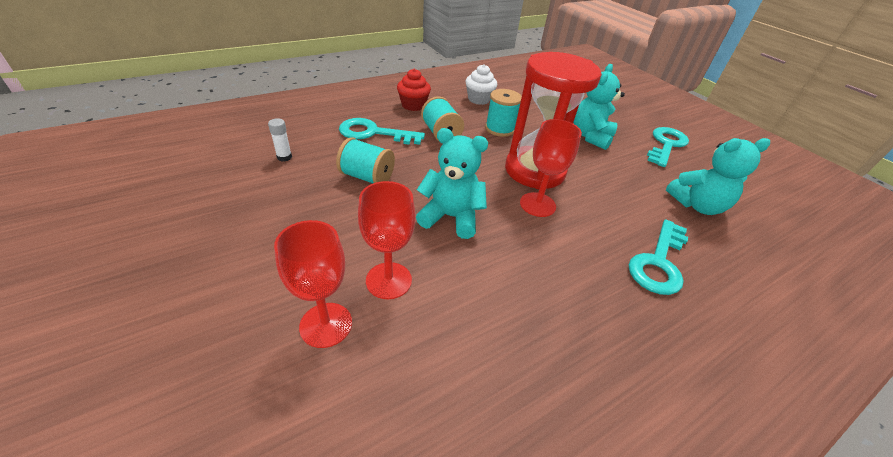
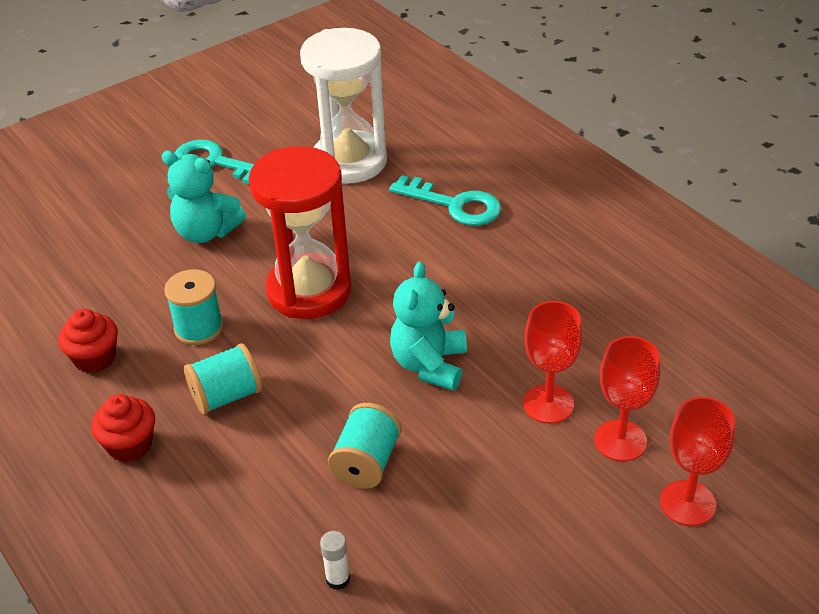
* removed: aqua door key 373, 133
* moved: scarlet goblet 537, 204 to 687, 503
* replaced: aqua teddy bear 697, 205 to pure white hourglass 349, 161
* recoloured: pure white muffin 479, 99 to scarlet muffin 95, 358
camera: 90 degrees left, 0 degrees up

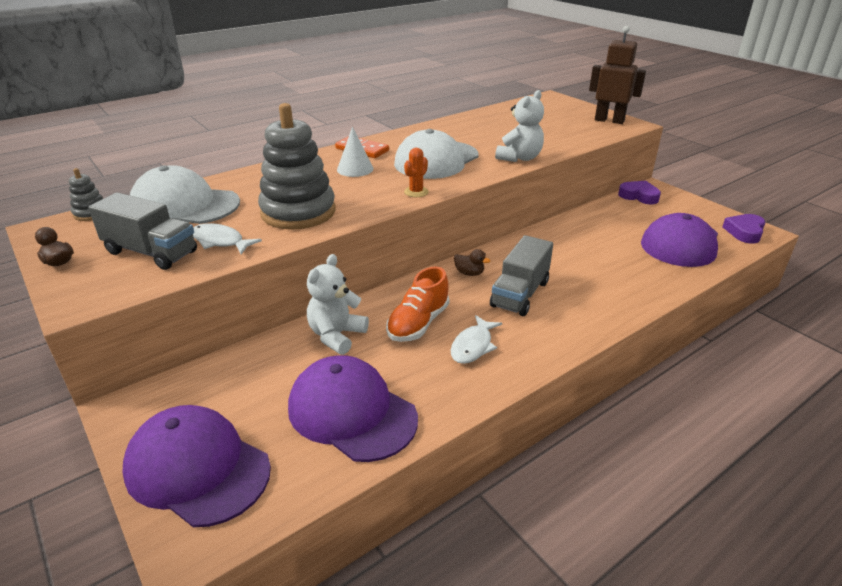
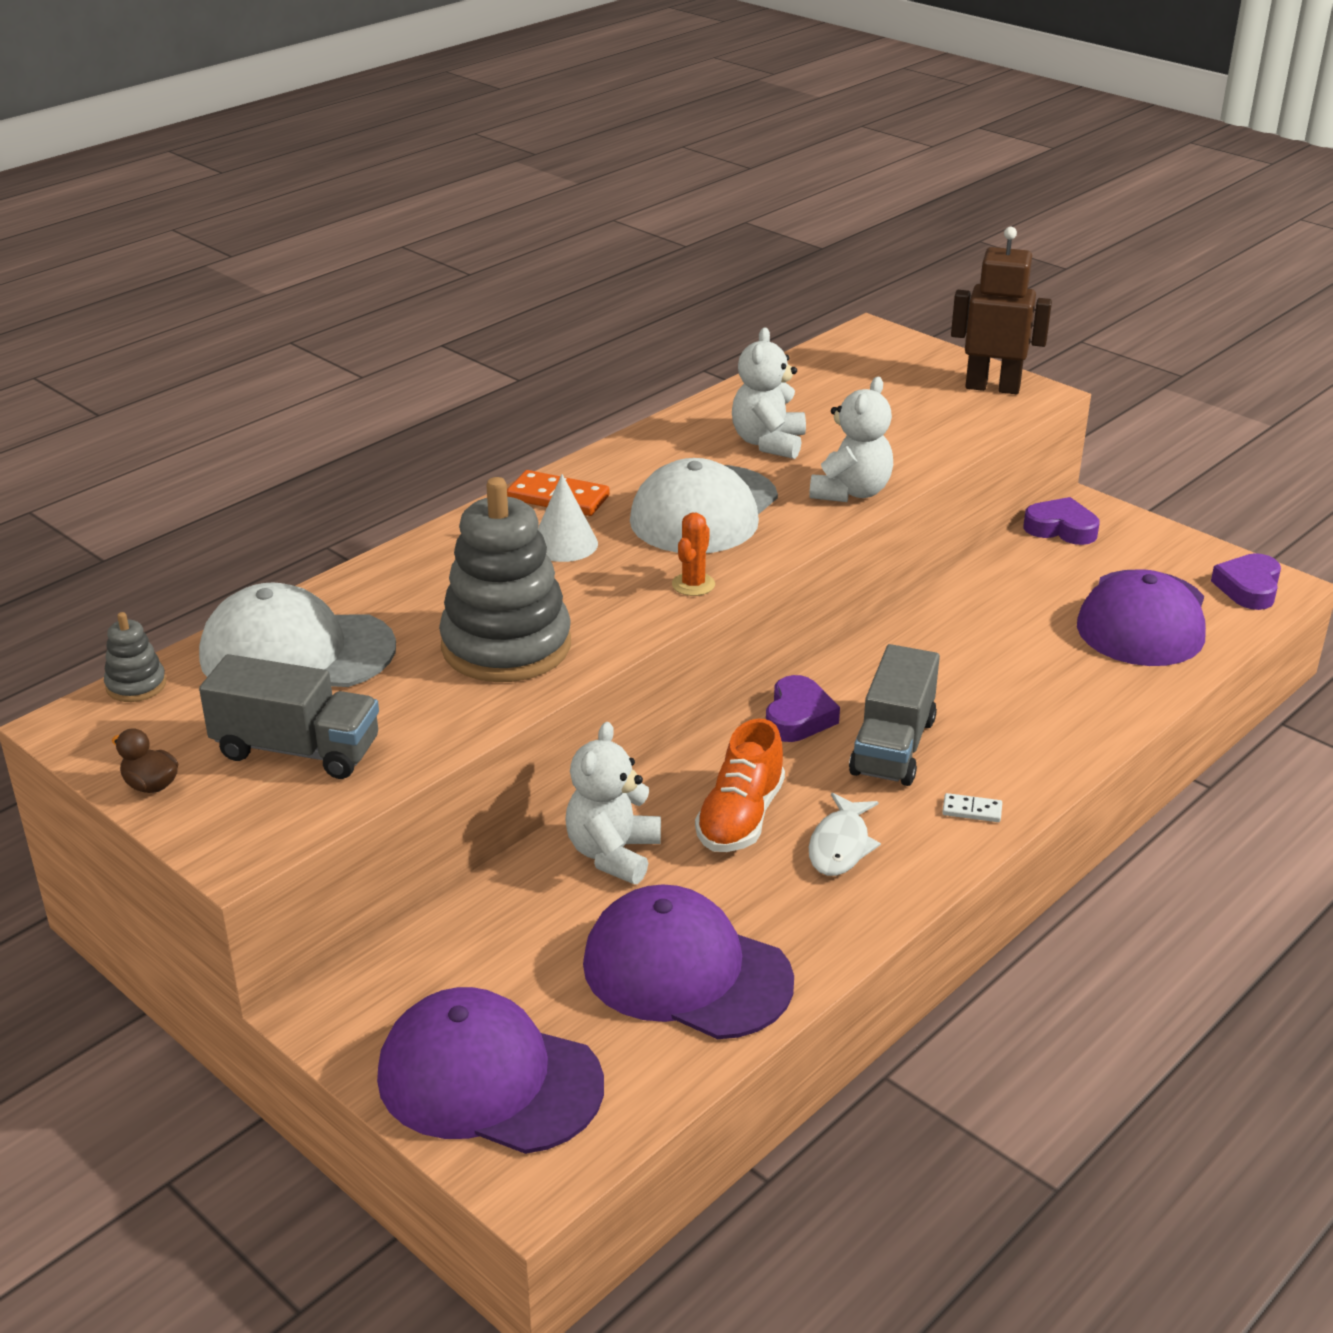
* removed: pure white fish figure 220, 241
* added: pure white teddy bear 768, 443
* added: pure white domino piece 972, 810
* replaced: brown toy duck 469, 273 to royal purple heart 798, 717
camera: 10 degrees left, 0 degrees up

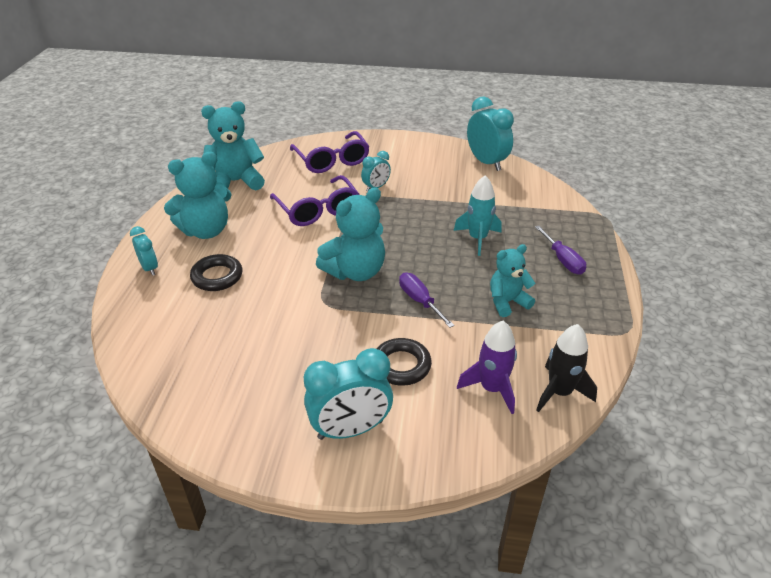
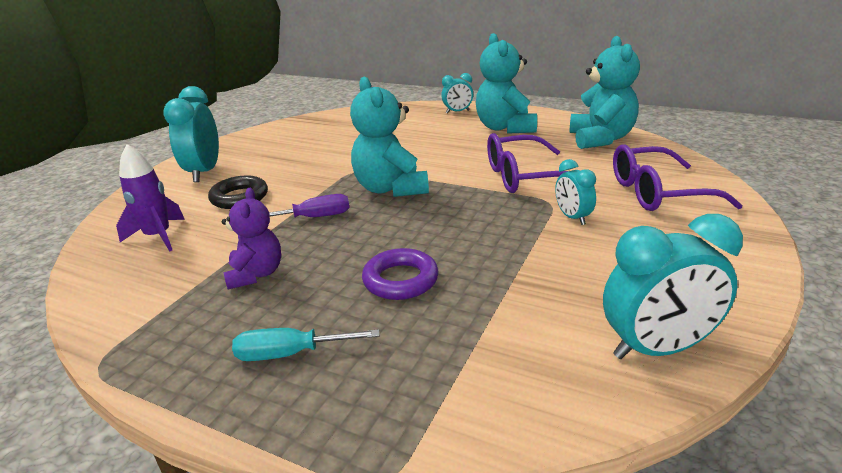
* removed: ebony torus 217, 277
* removed: ebony rocket 559, 392
* replaced: aqua rocket 478, 239 to royal purple torus 400, 280
* recoloured: aqua teddy bear 507, 302 to royal purple teddy bear 256, 274
* recoloured: royal purple hand screwdriver 562, 260 to aqua hand screwdriver 291, 354
camera: 110 degrees right, 10 degrees down

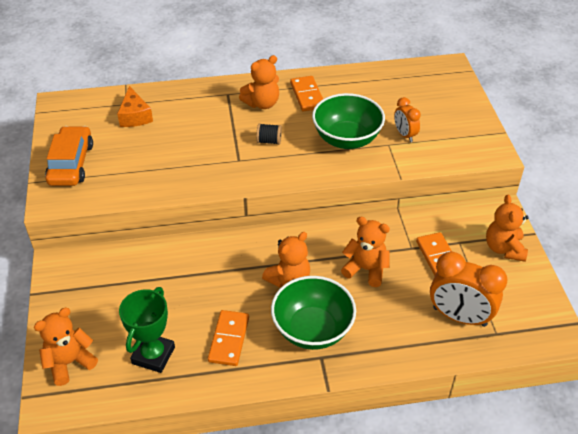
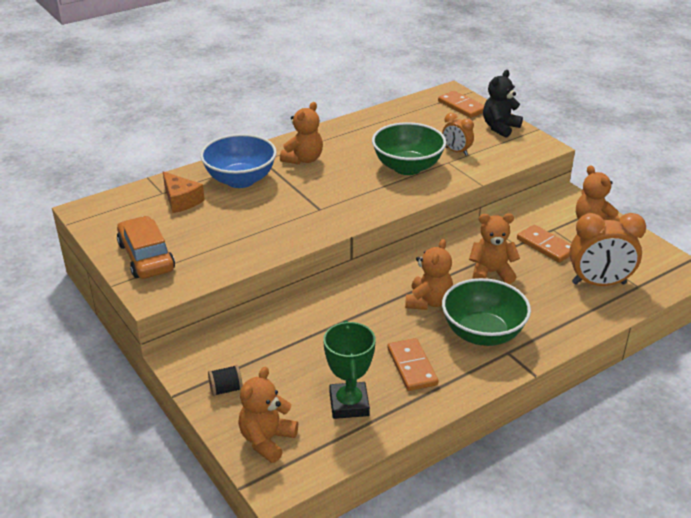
* added: blue bowl 240, 180
* added: ebony teddy bear 500, 127
* moved: ebony spool 269, 141 to 226, 389
* moved: bright orange domino piece 307, 95 to 461, 106
camera: 25 degrees left, 10 degrees down

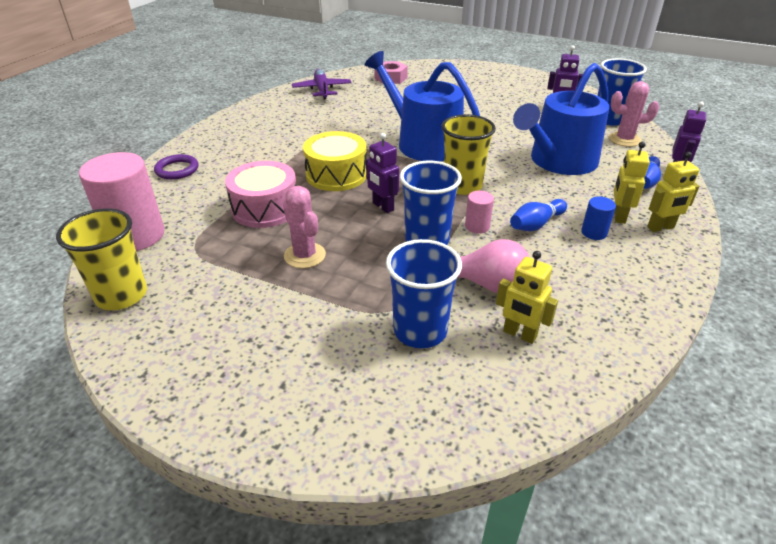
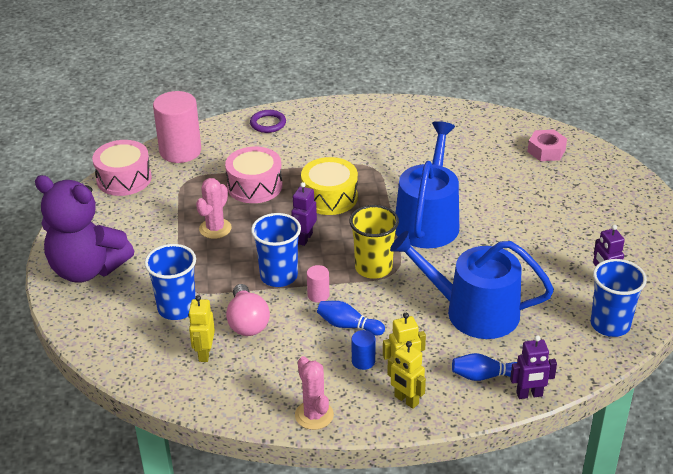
* removed: royal purple plane 322, 90
* added: royal purple teddy bear 87, 269
* moved: rosy saguaro cactus 624, 139 to 314, 415
* replaced: golden tumbler 121, 295 to rosy toy drum 124, 179
camera: 60 degrees right, 0 degrees up

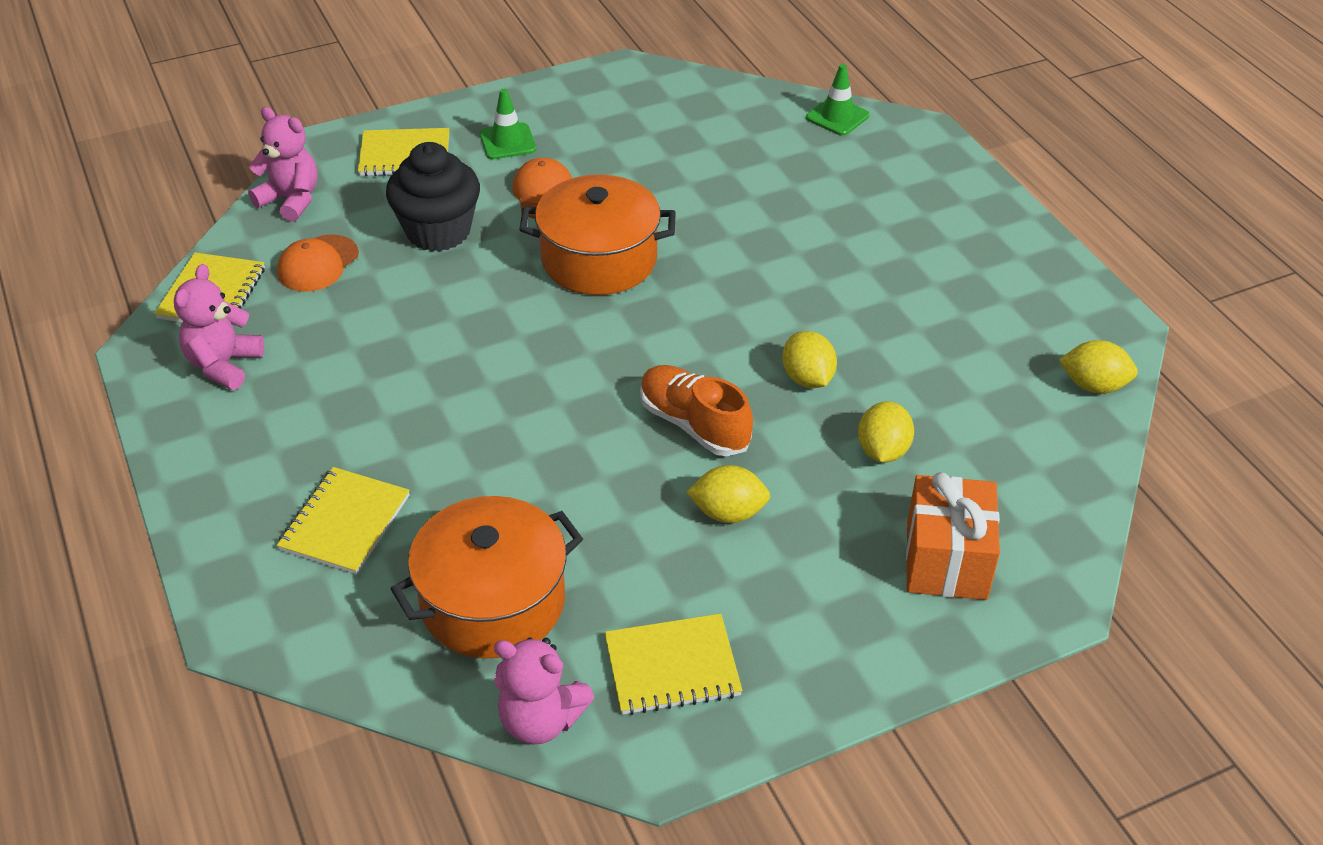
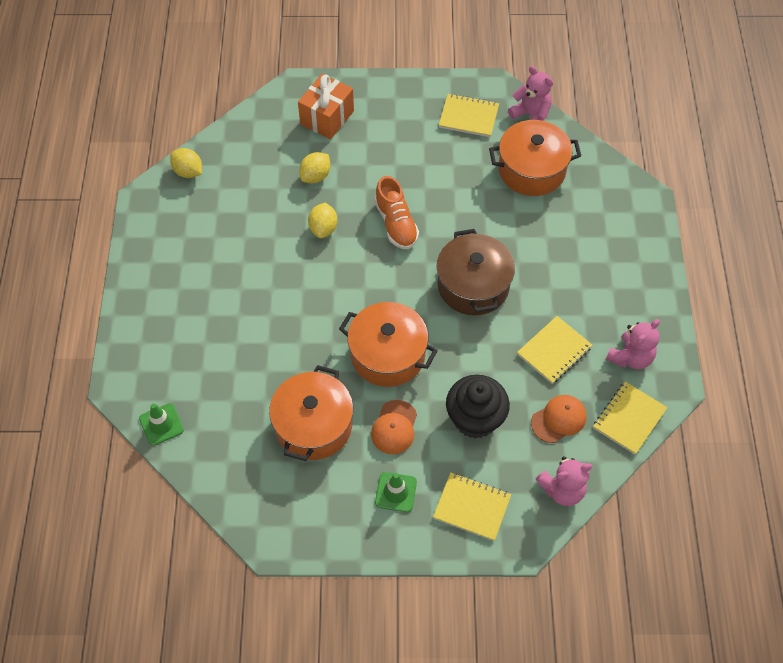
* removed: golden lemon 728, 513
* added: bright orange stockpot 313, 425
* added: brown stockpot 473, 286
* moved: golden exercise book 345, 523 to 554, 351
* turned: rosy teddy bear 291, 200 = 562, 490 75 degrees counterclockwise
camera: 155 degrees left, 15 degrees up

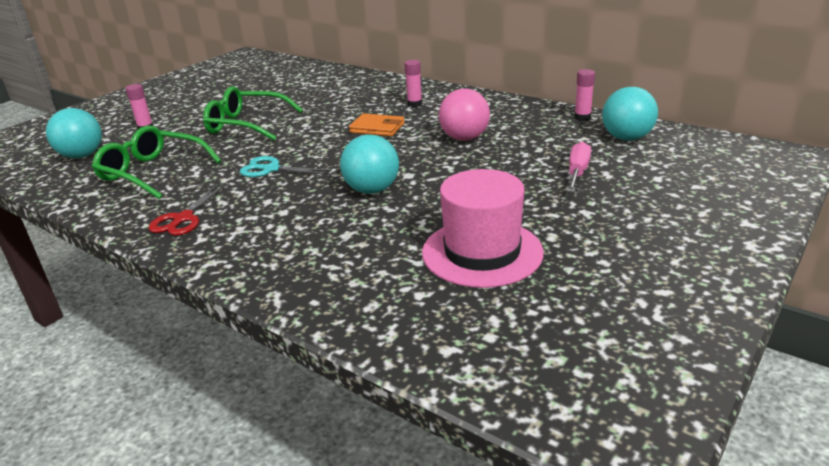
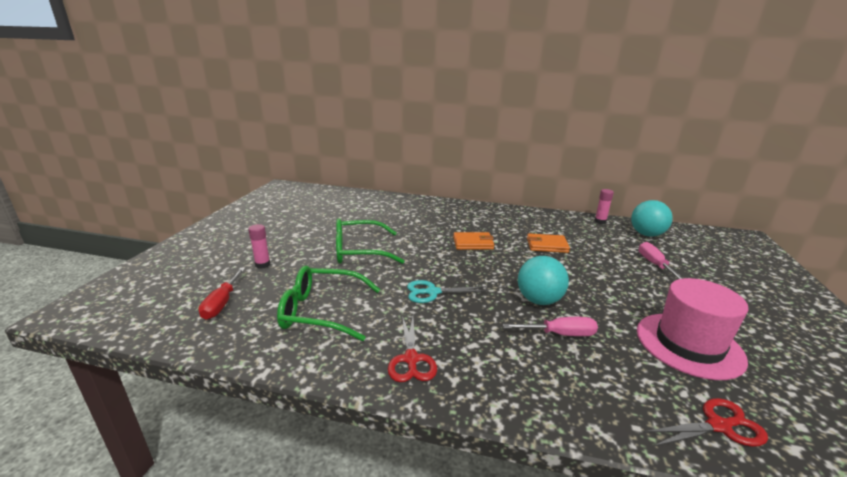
* removed: rosy glue 414, 104
* added: rosy hand screwdriver 559, 334
* added: scarlet scissors 719, 426
* replaced: aqua sphere 82, 156 to scarlet hand screwdriver 222, 303
* replaced: rosy sphere 464, 138 to bright orange card wallet 547, 245
camera: 25 degrees left, 5 degrees down

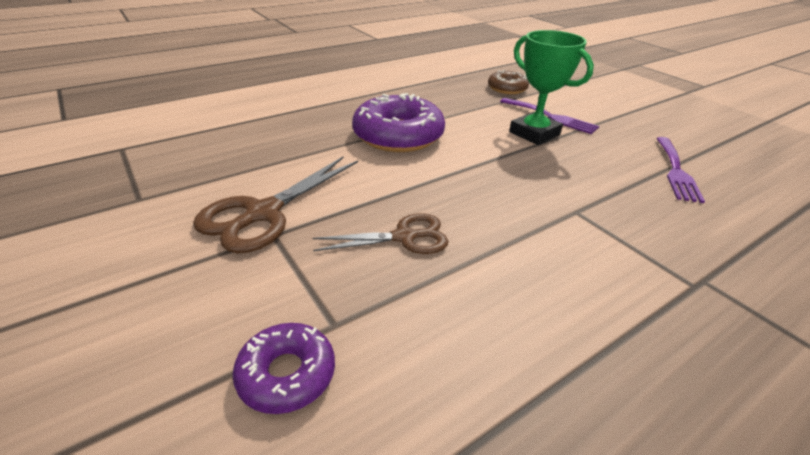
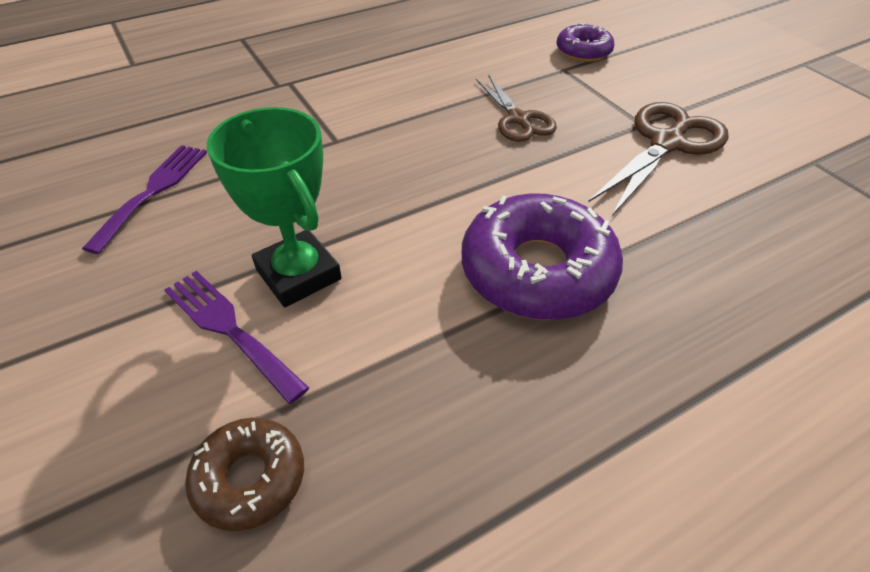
* turned: brown scissors 405, 237 = 518, 119 105 degrees counterclockwise
camera: 175 degrees left, 10 degrees up

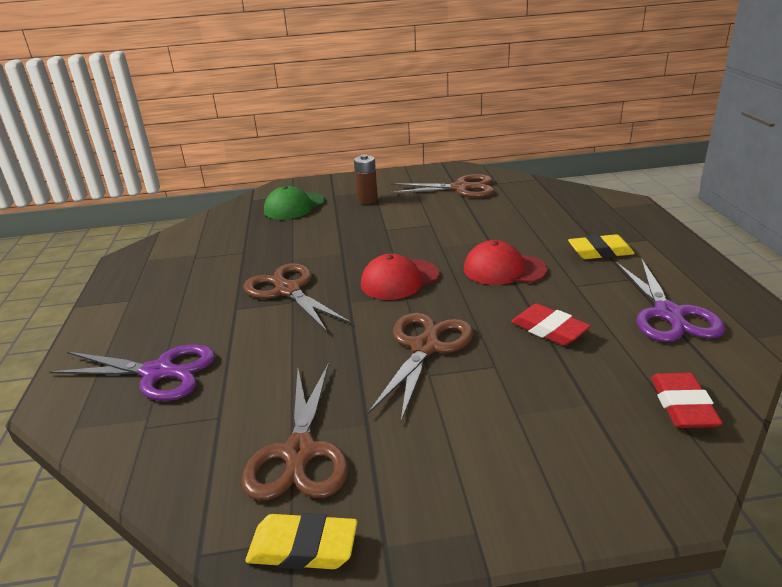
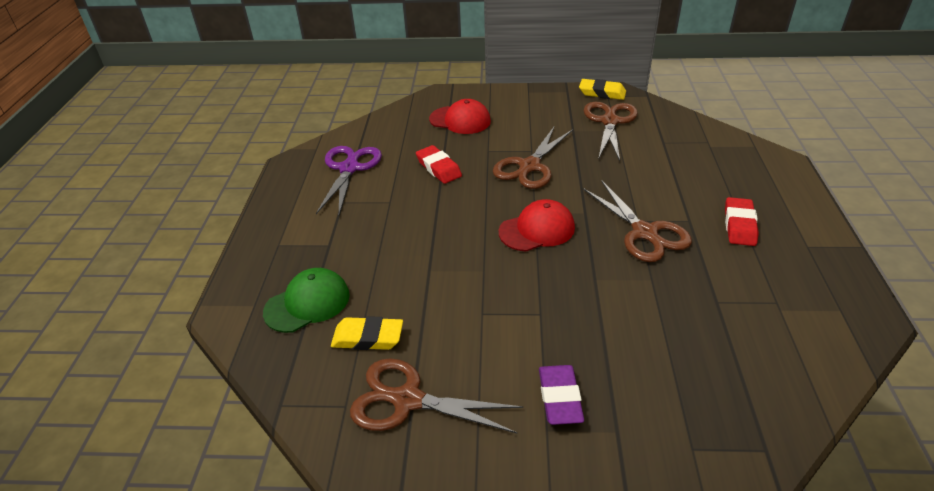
* removed: royal purple scissors 158, 372
* moved: green peaked cap 294, 206 to 307, 303
* moved: scarlet peaked cap 504, 269 to 460, 120
* moved: golden pencil eraser 600, 252 to 368, 338
* moved: scarlet pencil eraser 682, 406 to 739, 225
* replaced: brown AA battery 367, 200 to royal purple pencil eraser 560, 398
camera: 170 degrees left, 10 degrees up

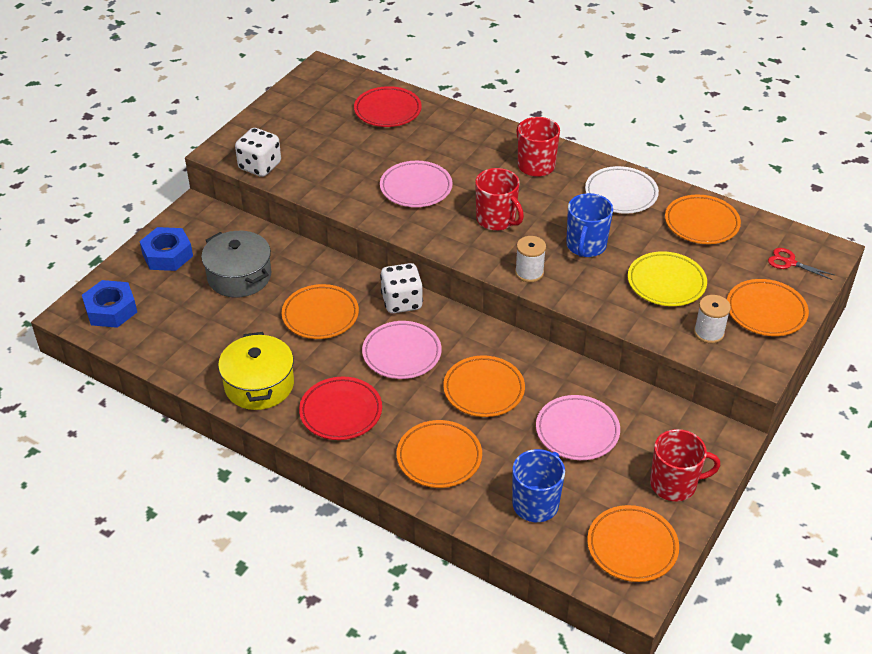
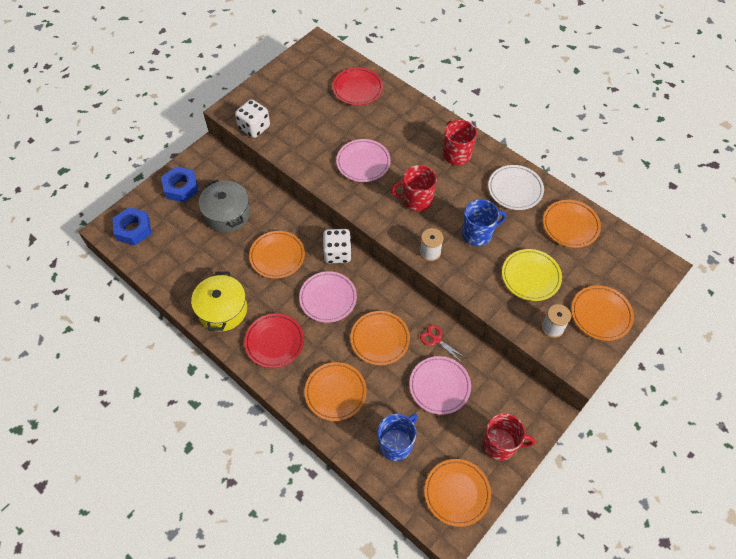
* moved: scarlet scissors 790, 262 to 436, 340
* turned: scarlet mug 496, 219 = 416, 200 120 degrees clockwise
* turned: blue mug 586, 246 = 477, 234 135 degrees counterclockwise
camera: 10 degrees right, 15 degrees up

